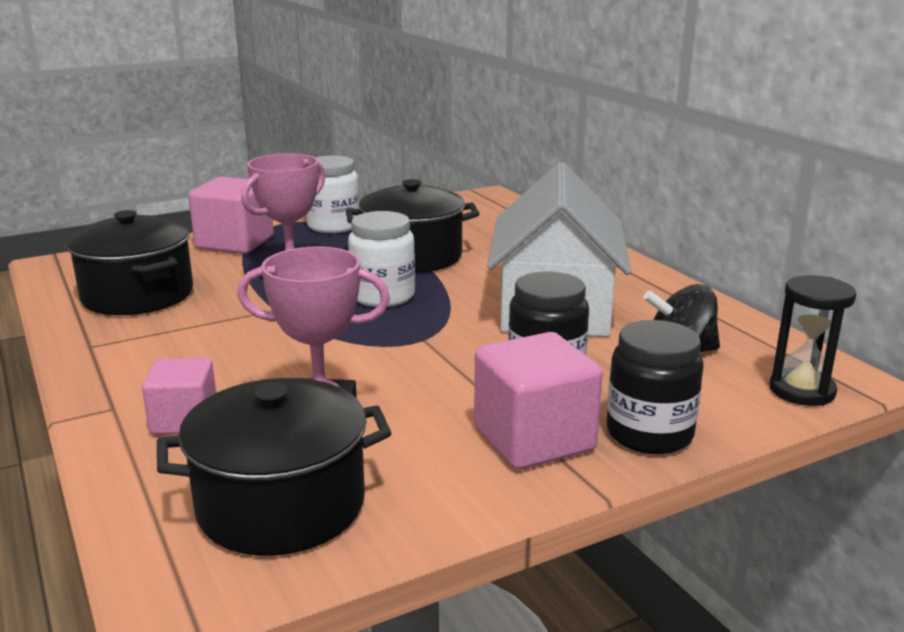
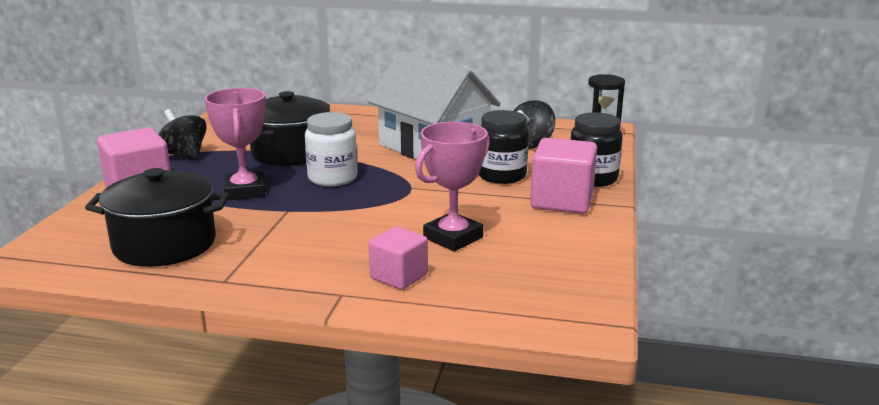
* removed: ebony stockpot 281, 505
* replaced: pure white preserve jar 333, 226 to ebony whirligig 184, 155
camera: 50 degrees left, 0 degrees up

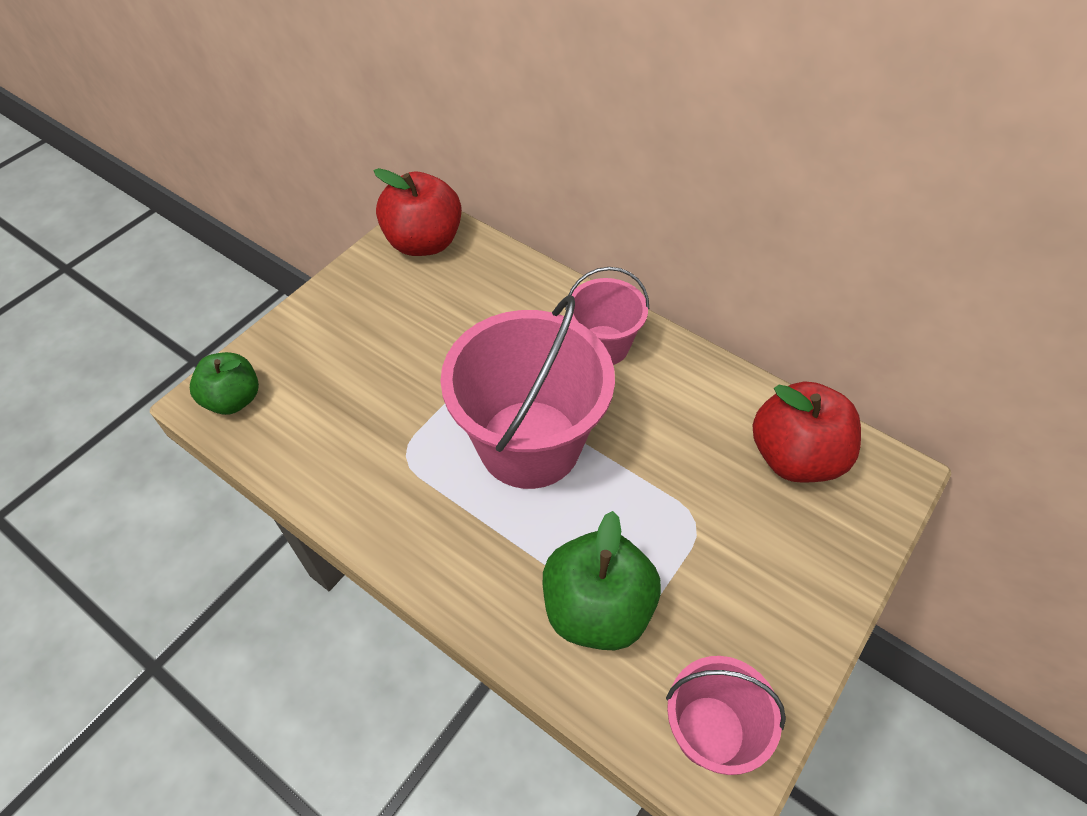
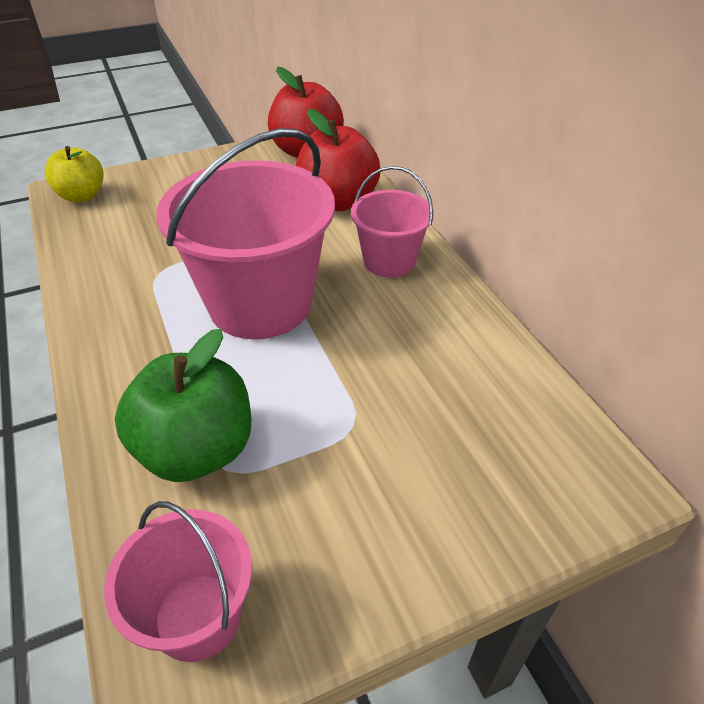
* moved: scarlet apple fruit 795, 456 to 337, 201
* recoloured: green apple fruit 233, 399 to golden apple fruit 82, 196
camera: 30 degrees right, 10 degrees down

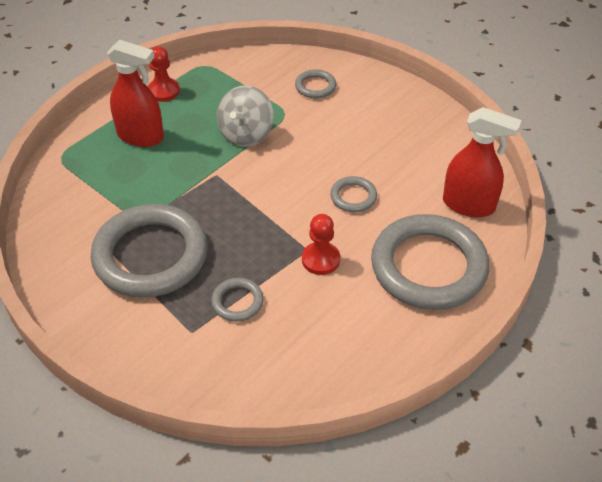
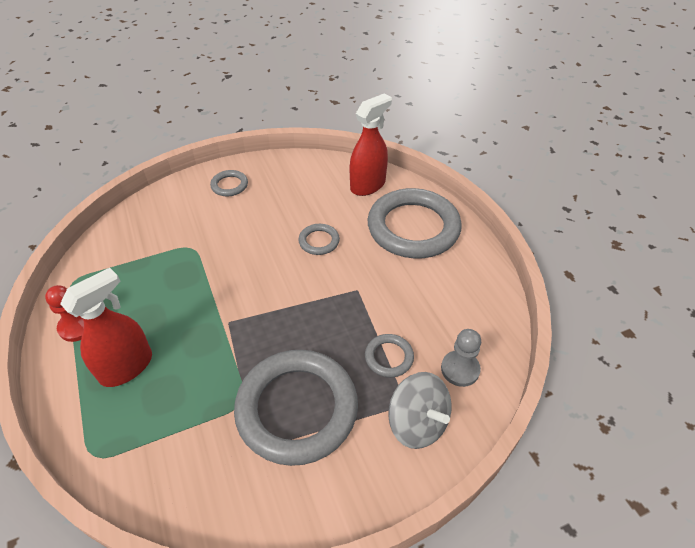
* removed: scarlet pawn 320, 259
* added: grey pawn 460, 369
* moved: grey whirligig 246, 134 to 417, 423
* moved: grey torus 315, 86 to 229, 185
camera: 65 degrees left, 0 degrees up

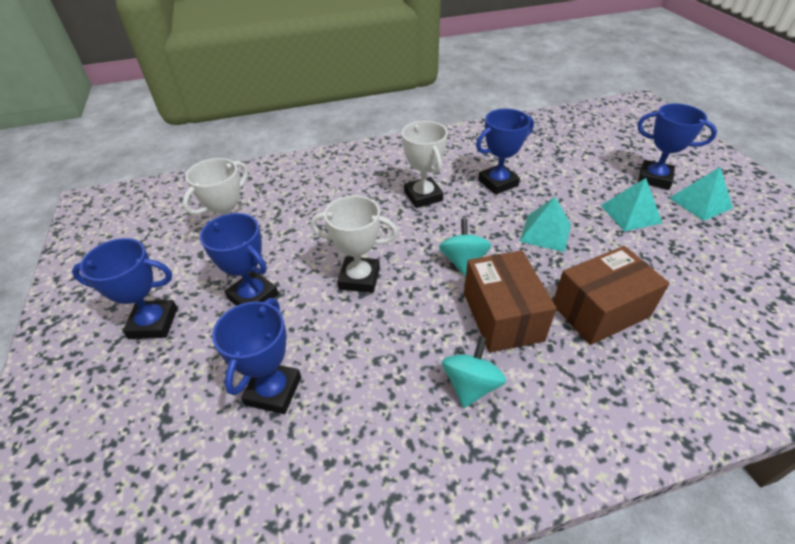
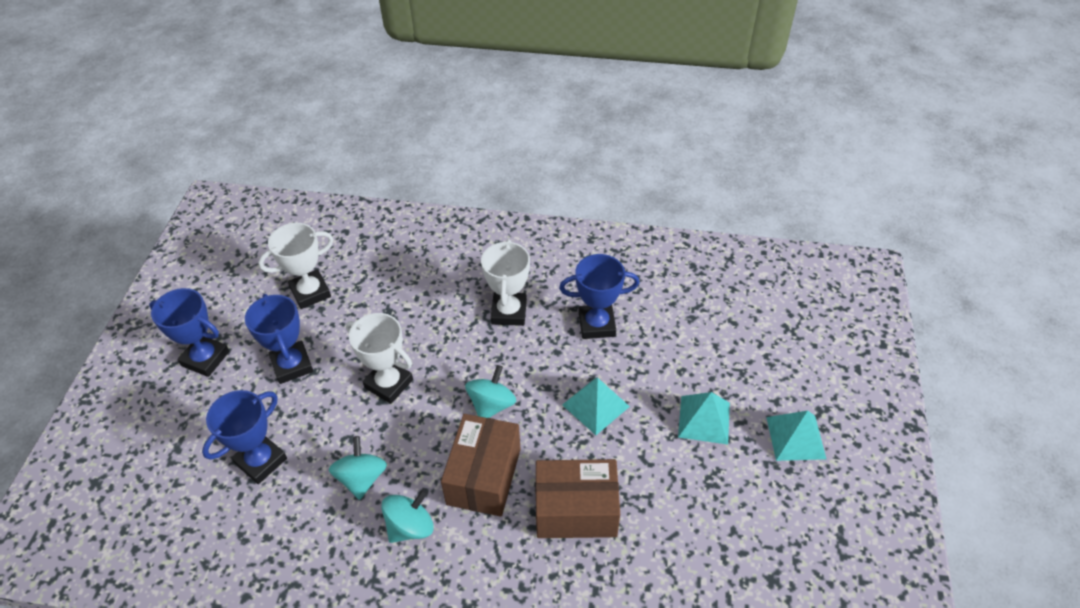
* removed: blue trophy 654, 178
* added: aqua whirligig 362, 478
camera: 25 degrees right, 5 degrees up

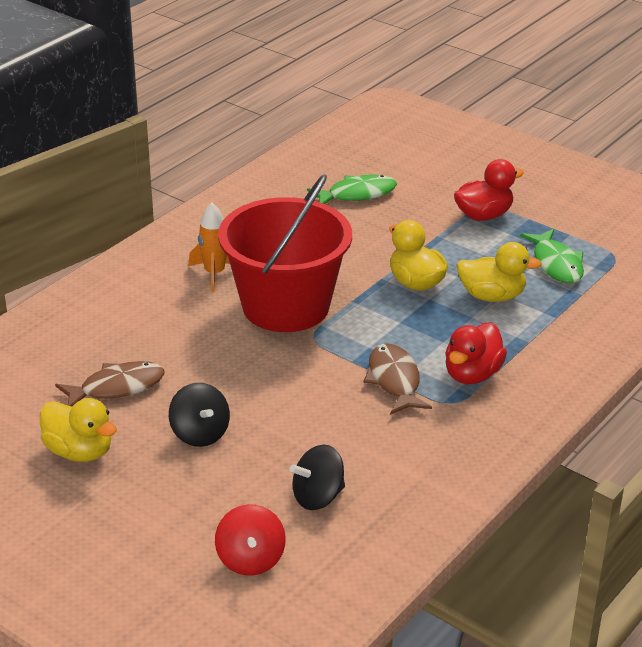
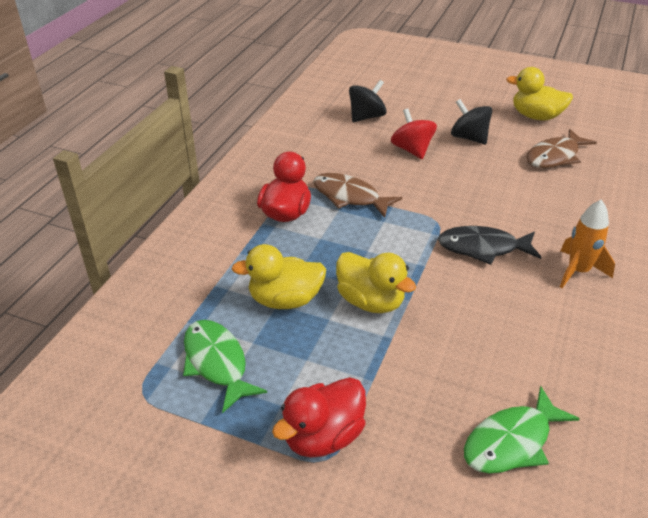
* moved: scarlet whirligig 250, 559 to 412, 150
* replaced: scarlet sand bucket 285, 306 to ebony fish figure 482, 248
* turned: brown fish figure 394, 380 = 349, 197 150 degrees clockwise
camera: 165 degrees right, 5 degrees up

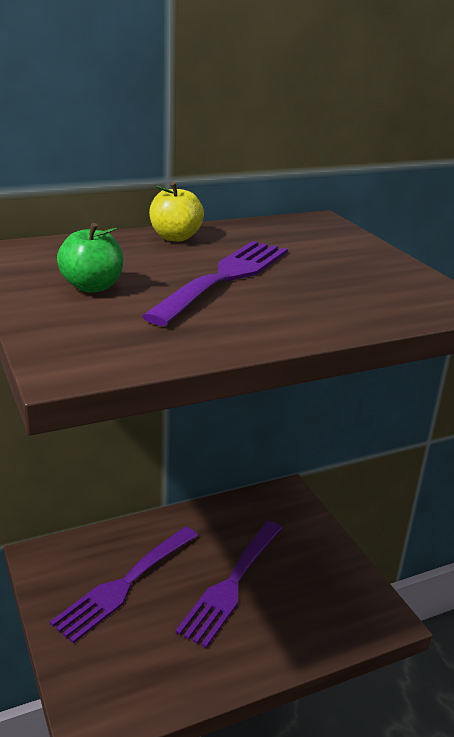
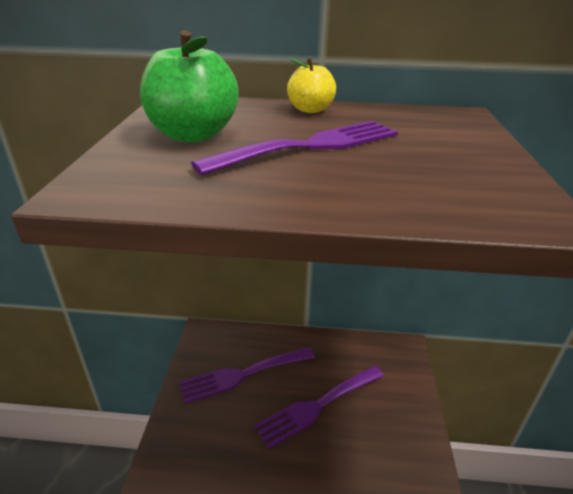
* resized: green apple fruit 92, 287 = 193, 135 x1.66
camera: 30 degrees right, 5 degrees up

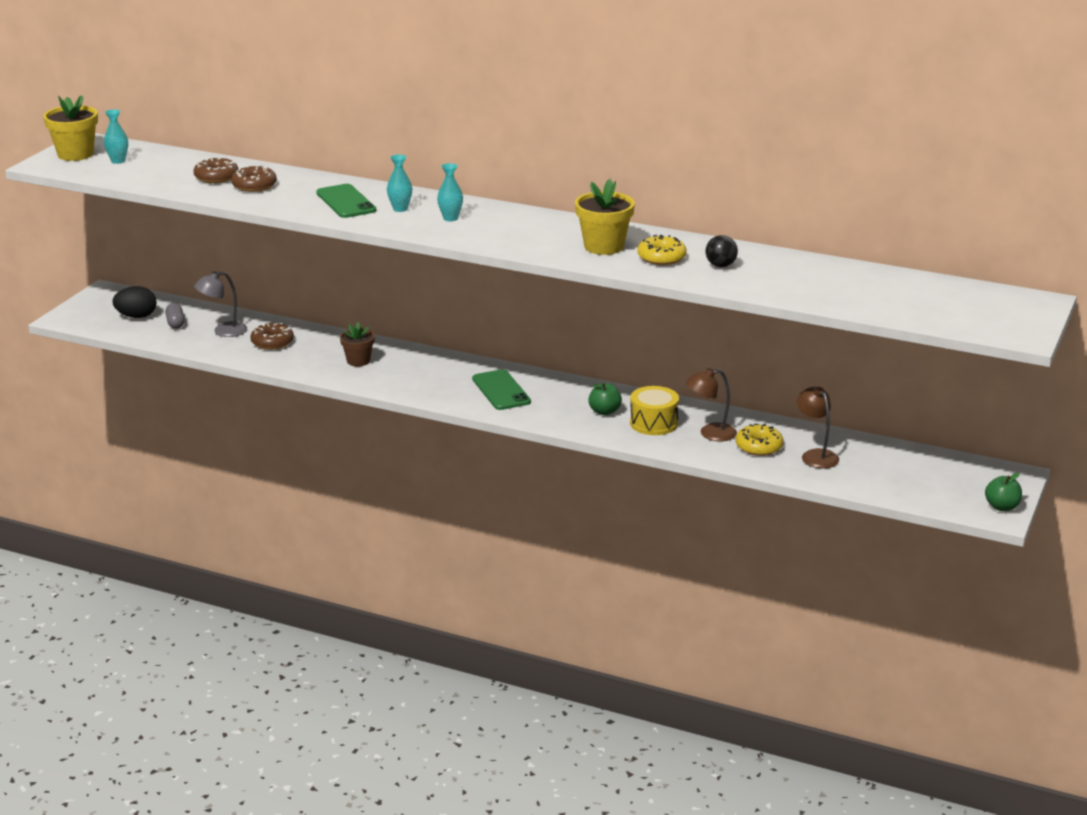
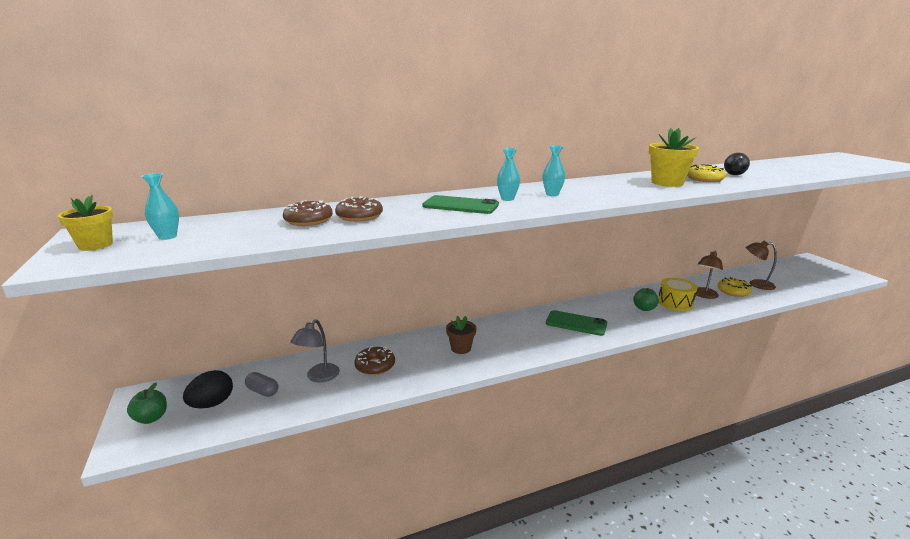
* moved: green apple fruit 1002, 507 to 151, 418
* resized: golden plant pot 75, 154 = 95, 245 x0.65
camera: 45 degrees left, 5 degrees down

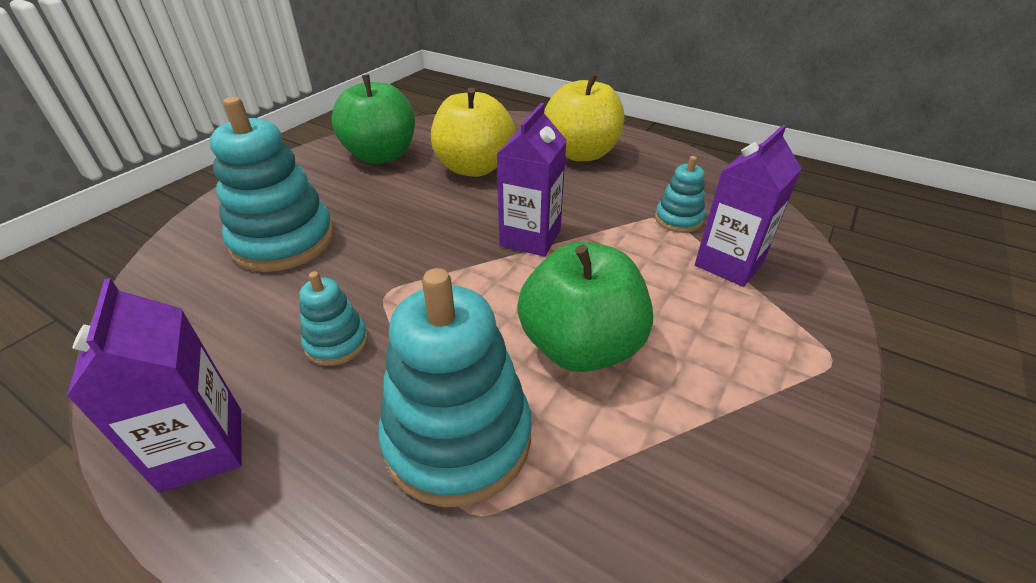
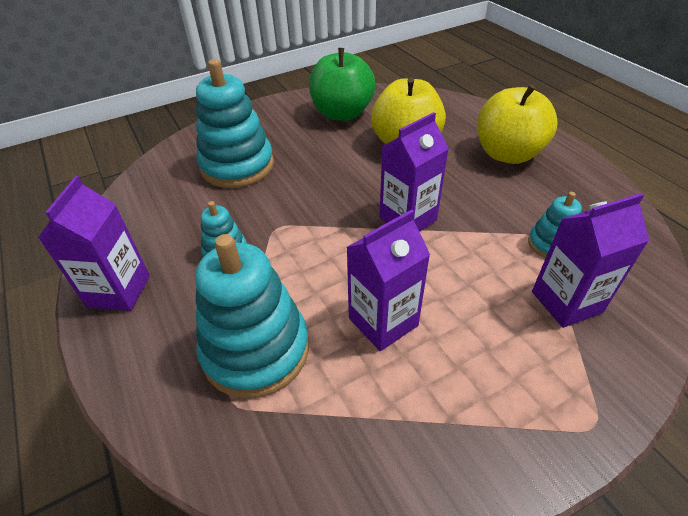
* replaced: green apple fruit 580, 346 to royal purple milk carton 383, 322
camera: 30 degrees right, 5 degrees up

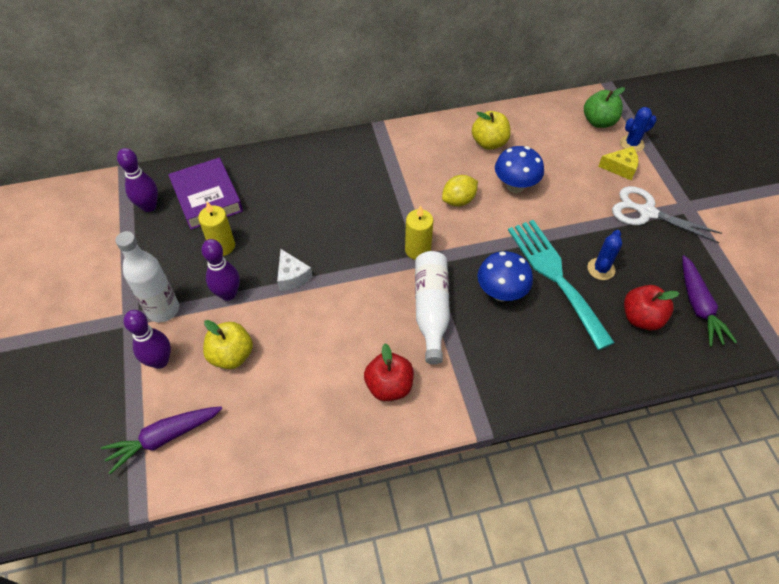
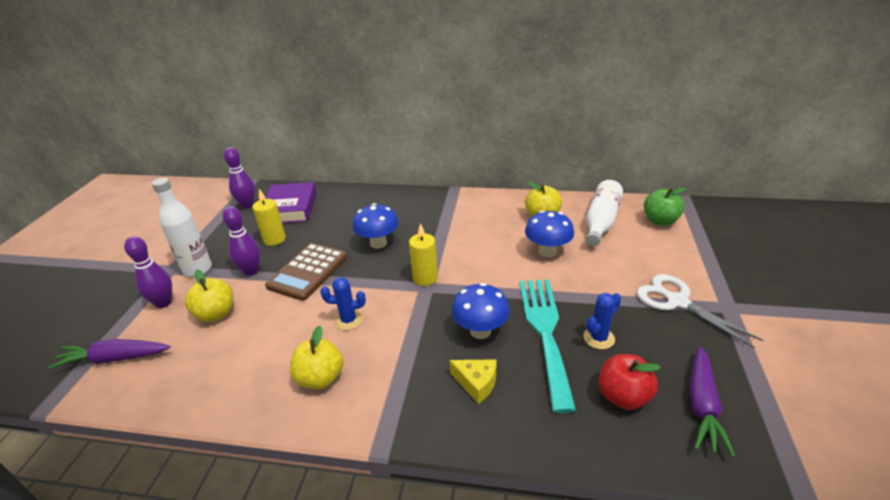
* removed: golden lemon 458, 200
* added: blue fungus 378, 243
* moved: pure white drink bottle 431, 309 to 601, 221
* moved: golden piece of cheese 620, 168 to 476, 383
* moved: blue saguaro cactus 632, 144 to 348, 320
* replaced: pure white piece of cheese 292, 276 to brown calculator 308, 271
* recoloured: scarlet apple fruit 389, 386 to golden apple fruit 320, 378
camera: 25 degrees right, 20 degrees down

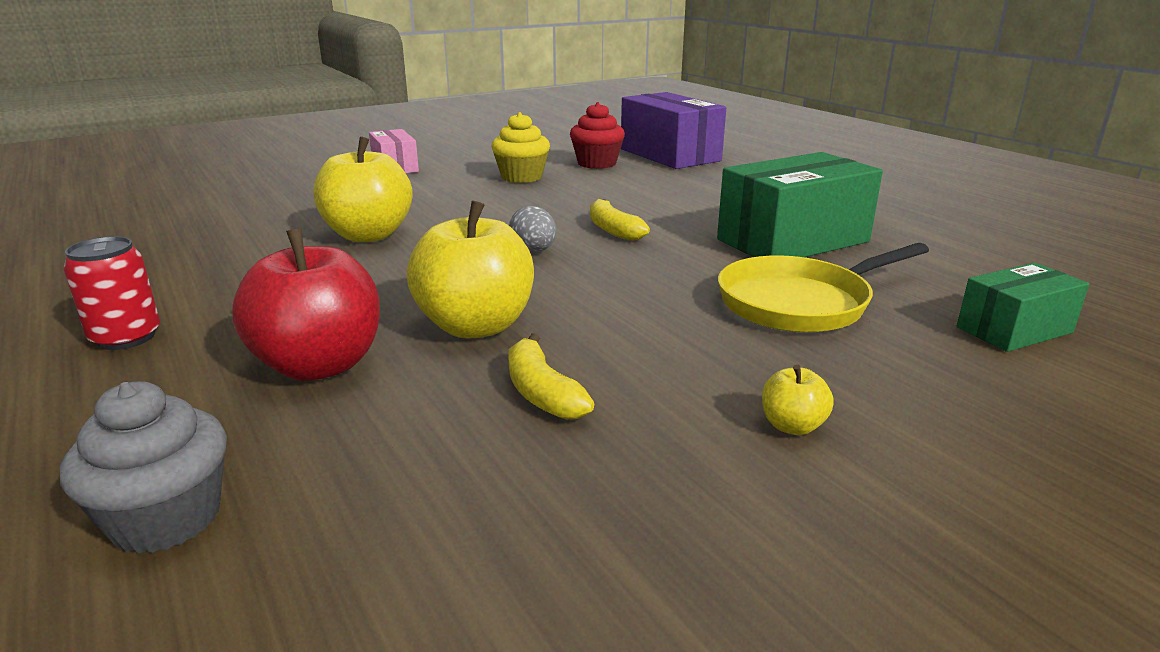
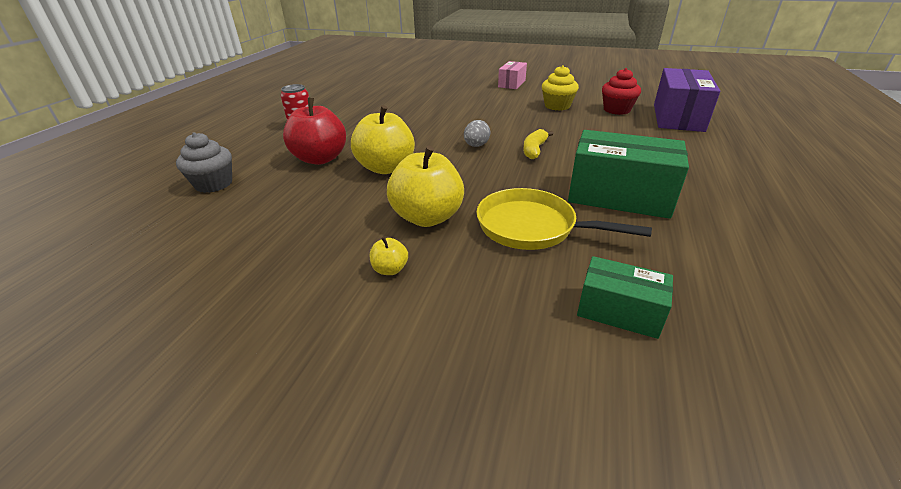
* removed: golden toy banana 542, 392
* moved: golden apple fruit 368, 235 to 427, 217
camera: 50 degrees right, 10 degrees up

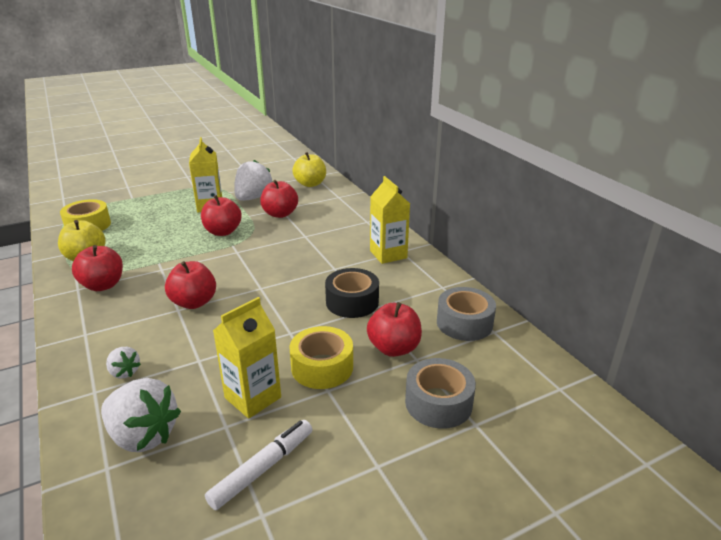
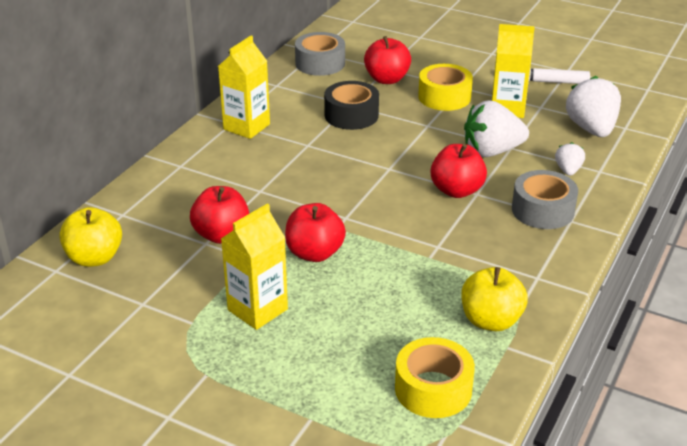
* removed: scarlet apple fruit 103, 285
* moved: pure white strawberry 253, 198 to 491, 151
* moved: grey tape 438, 403 to 542, 210
camera: 125 degrees left, 5 degrees up

